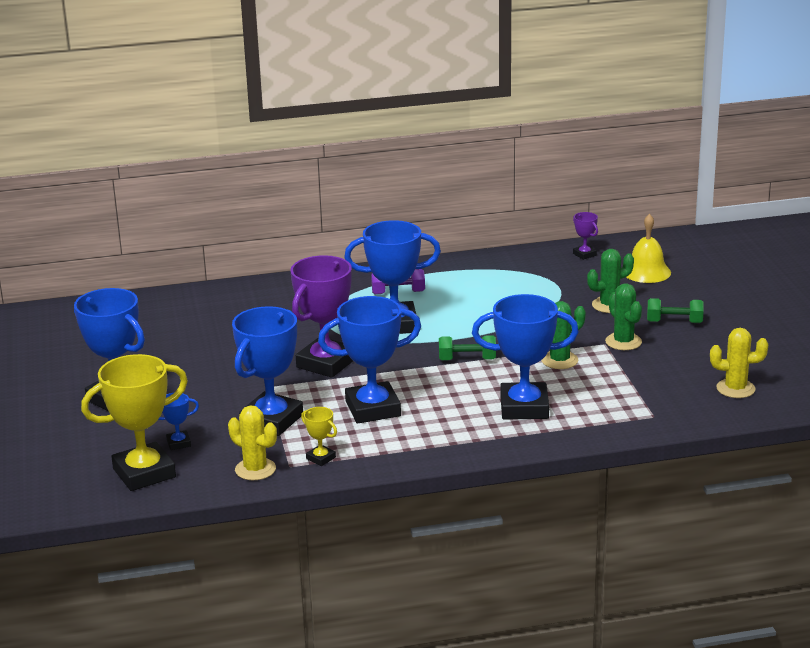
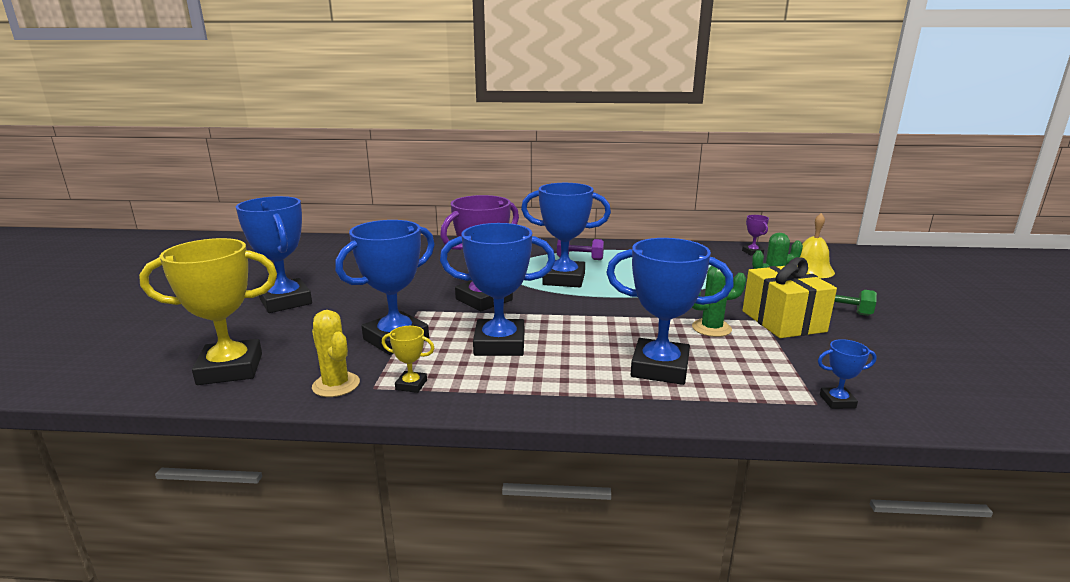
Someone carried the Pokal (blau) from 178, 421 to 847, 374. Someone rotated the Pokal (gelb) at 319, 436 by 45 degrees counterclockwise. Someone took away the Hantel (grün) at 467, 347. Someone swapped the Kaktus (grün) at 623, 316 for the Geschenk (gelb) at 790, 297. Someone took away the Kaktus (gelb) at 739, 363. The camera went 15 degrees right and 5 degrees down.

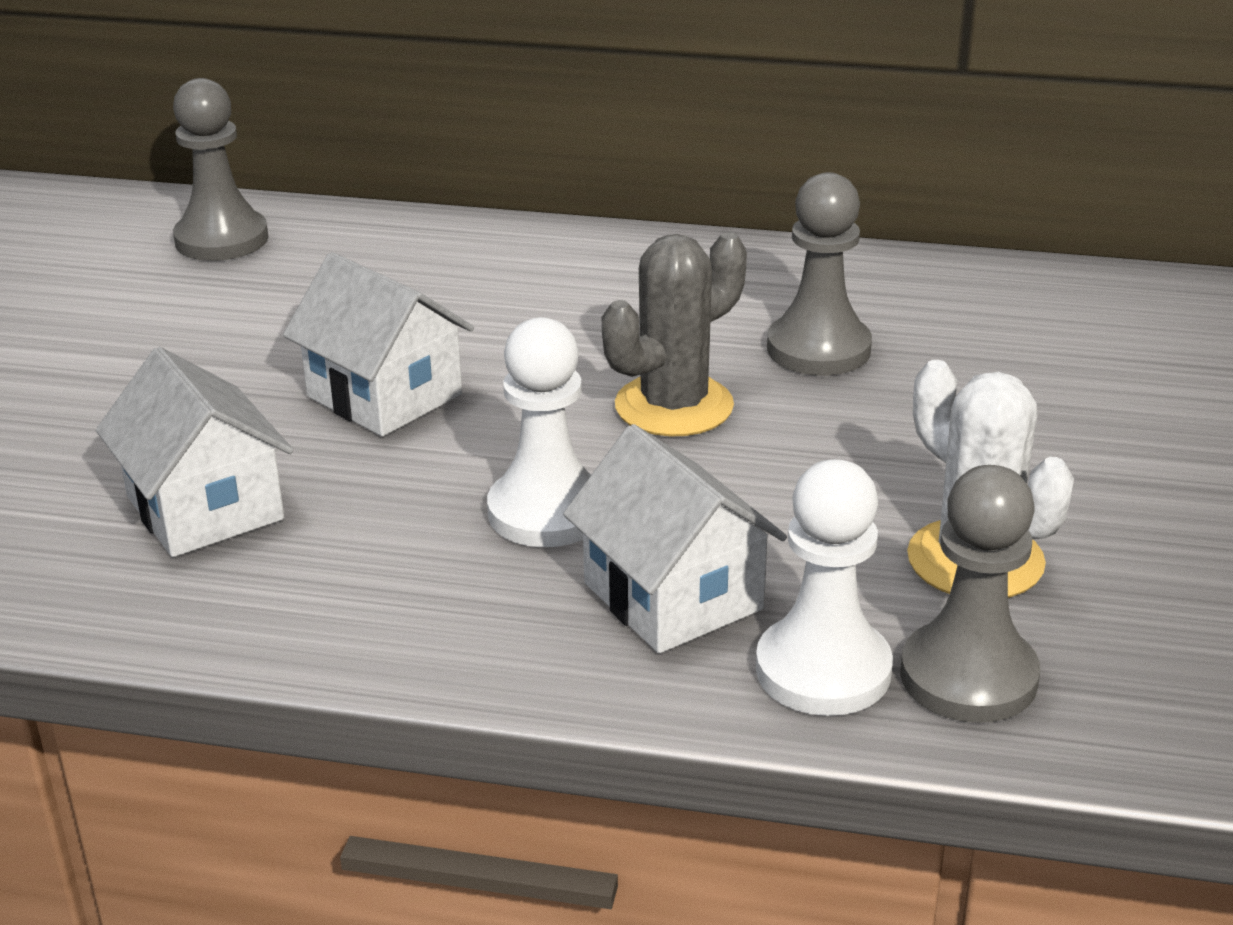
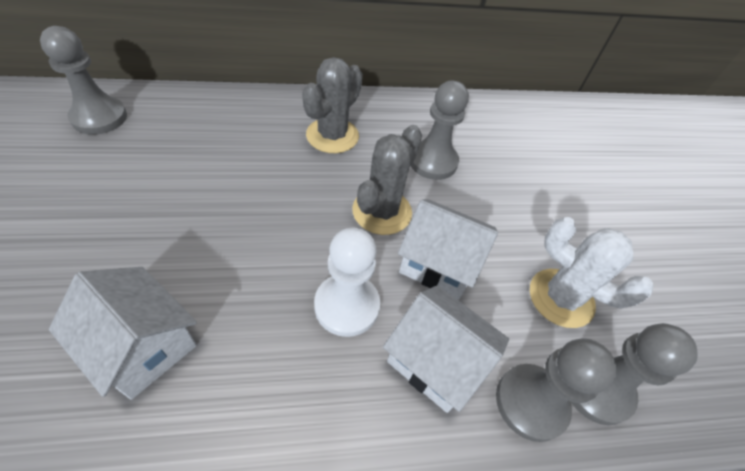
Someone carried the Haus (weiß) from 378, 344 to 448, 249. Someone repainted the Bauer (weiß) at 824, 587, which became the Bauer (grau) at 556, 390. Someone put down the Kaktus (grau) at 332, 105. The camera went 25 degrees left and 20 degrees up.

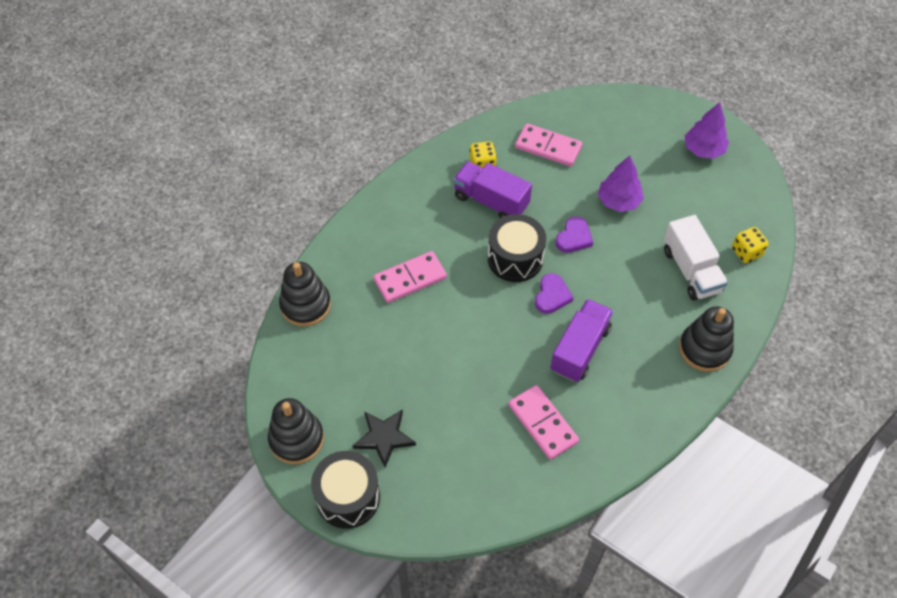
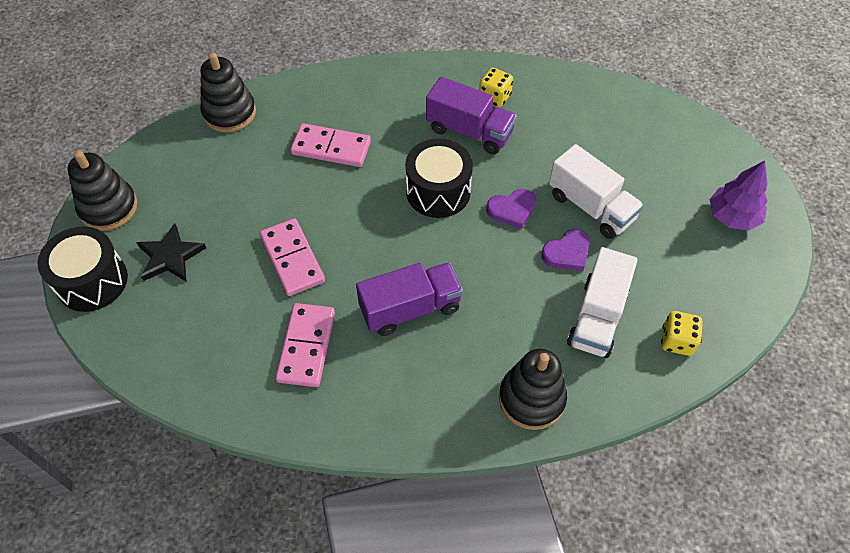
Someone rotated the Lastwagen (lila) at 492, 189 by 135 degrees clockwise. Someone carried the Dominostein (rosa) from 548, 145 to 292, 257. Someone carried the Herz (lila) from 554, 293 to 565, 250. Someone swapped the Baum (lila) at 621, 184 for the Lastwagen (weiß) at 596, 191. The camera went 40 degrees right and 0 degrees up.

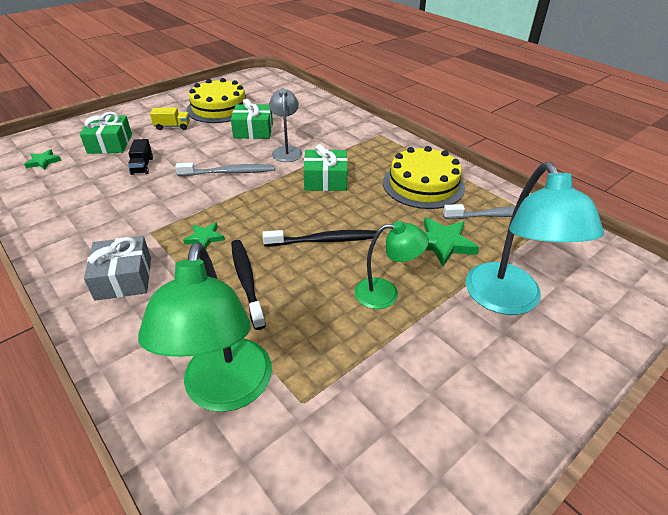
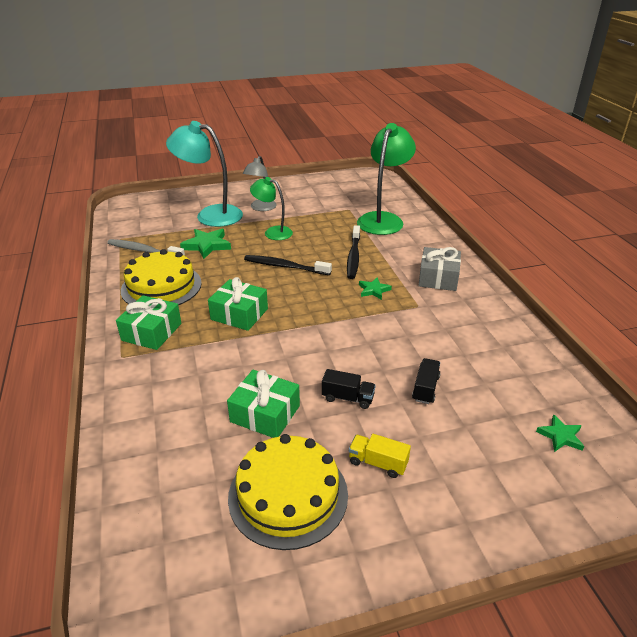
Someone carried the Geschenk (grün) from 106, 133 to 148, 322. Someone took away the Zahnbürste (grau) at 224, 169. Someone carried the Lampe (grau) from 285, 125 to 259, 183. Someone rotated the Lampe (türkis) at 535, 238 by 90 degrees counterclockwise. Someone put down the Lastwagen (schwarz) at 349, 389. The camera went 155 degrees left and 5 degrees down.

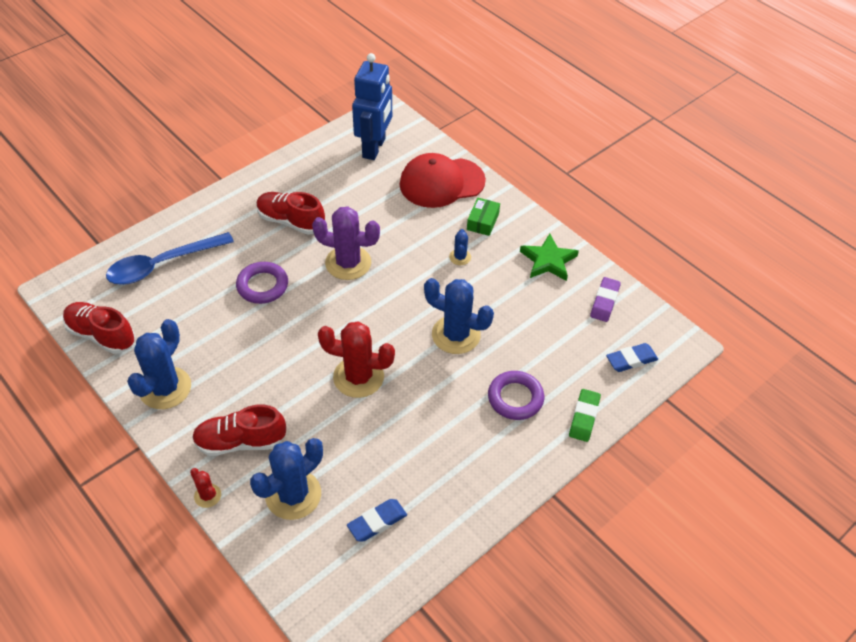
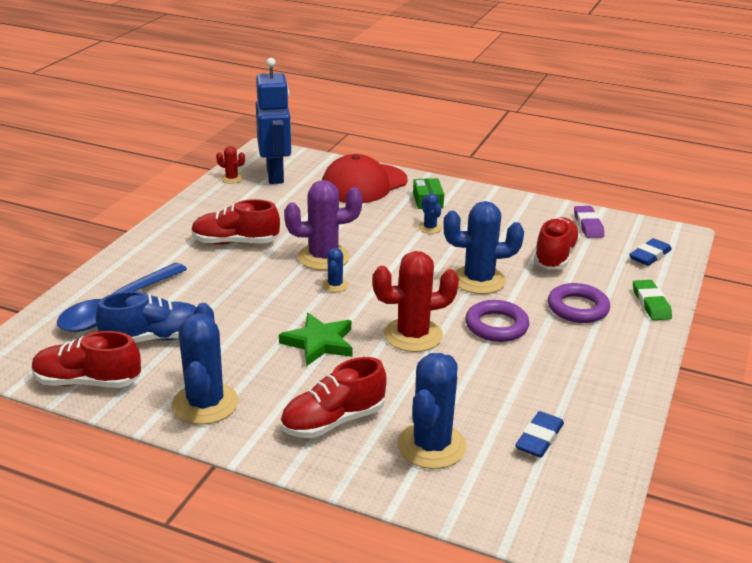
Someone carried the Kaktus (rot) from 205, 488 to 230, 164. Someone carried the Ring (lila) from 262, 283 to 497, 321. Someone carried the Stern (grün) from 549, 257 to 316, 339. Someone put down the Schuh (blau) at 146, 317. Someone put down the Kaktus (blau) at 335, 270. Someone put down the Schuh (rot) at 557, 243. The camera went 25 degrees left and 20 degrees down.

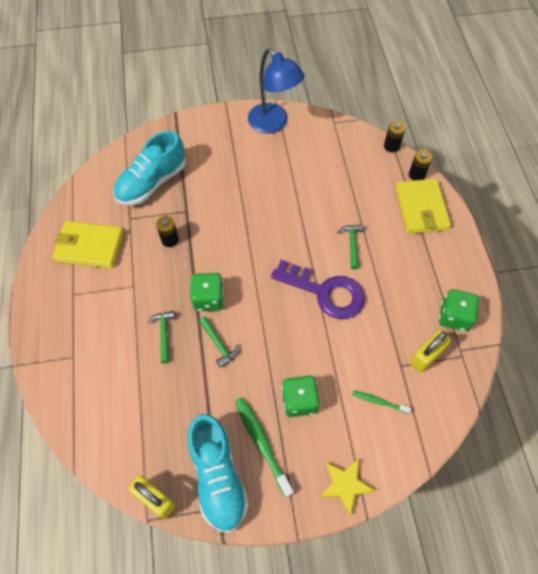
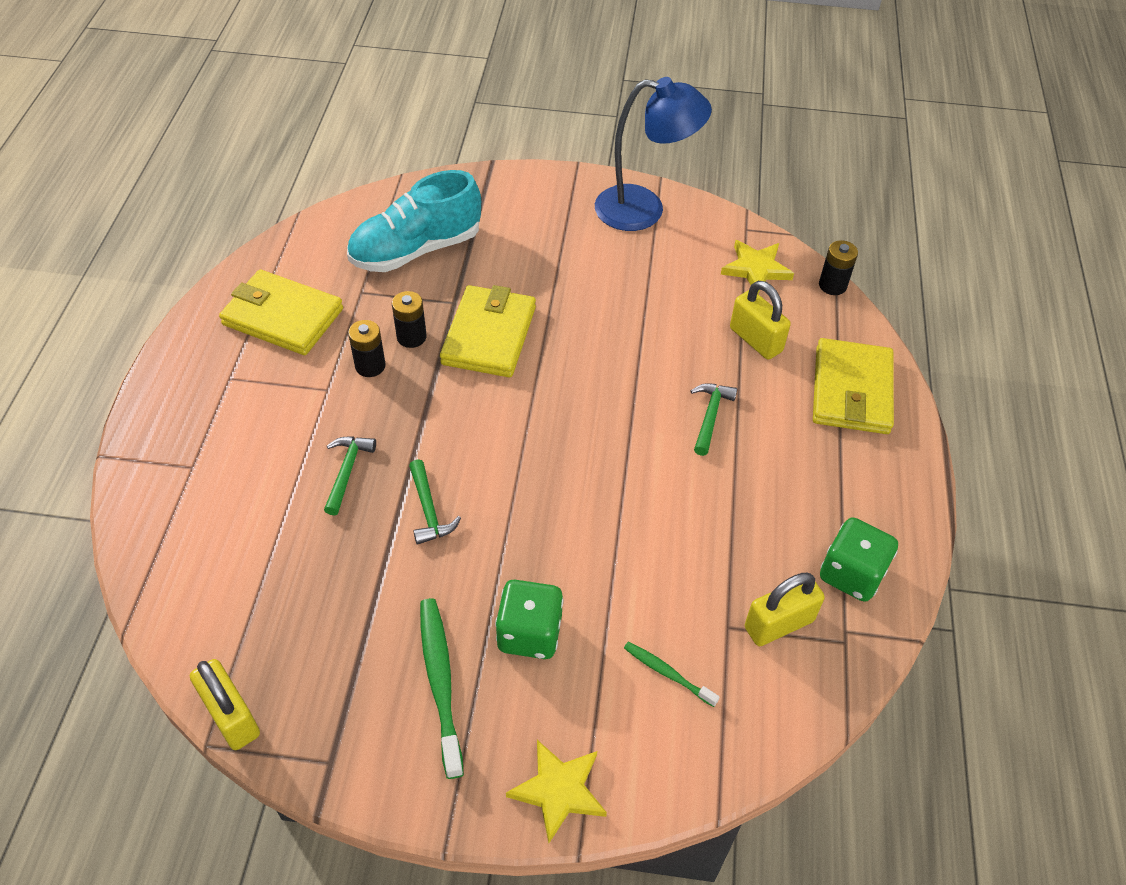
Someone took away the Schuh (türkis) at 218, 473. Someone took away the Spielwürfel (grün) at 207, 292. Someone rotated the Lampe (blau) at 276, 91 by 60 degrees counterclockwise. Someone took away the Schlüssel (lila) at 318, 289. Someone carried the Batterie (schwarz) from 420, 165 to 367, 348. Someone put down the Geldbörse (gelb) at 488, 331. Someone put down the Stern (gelb) at 757, 267. Someone put down the Vorhängeschloss (gelb) at 760, 320. The camera went 15 degrees right and 10 degrees down.

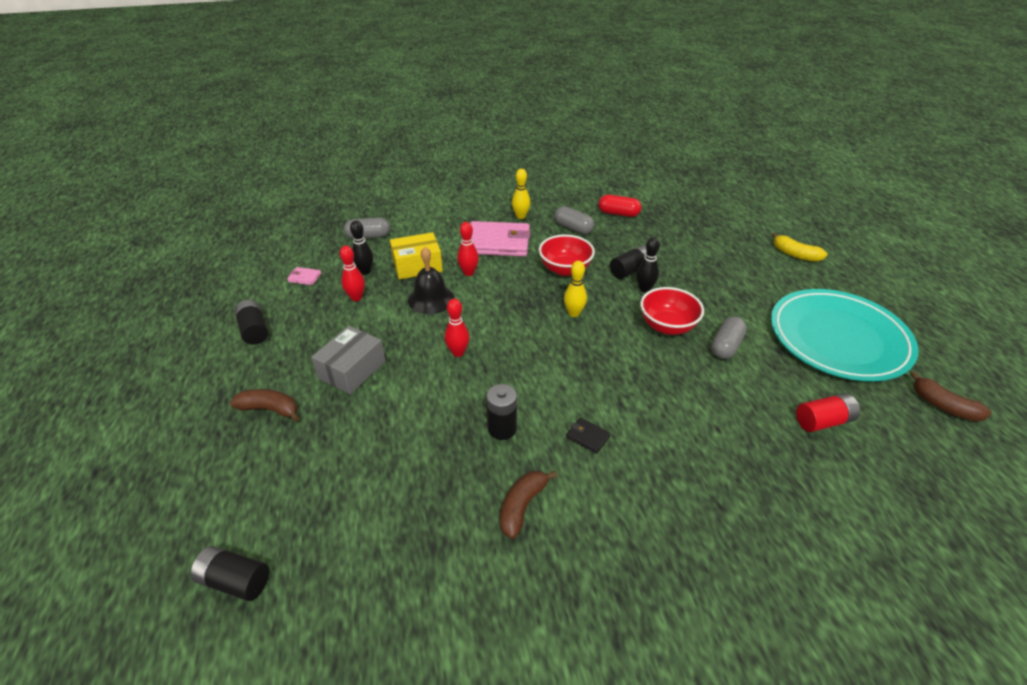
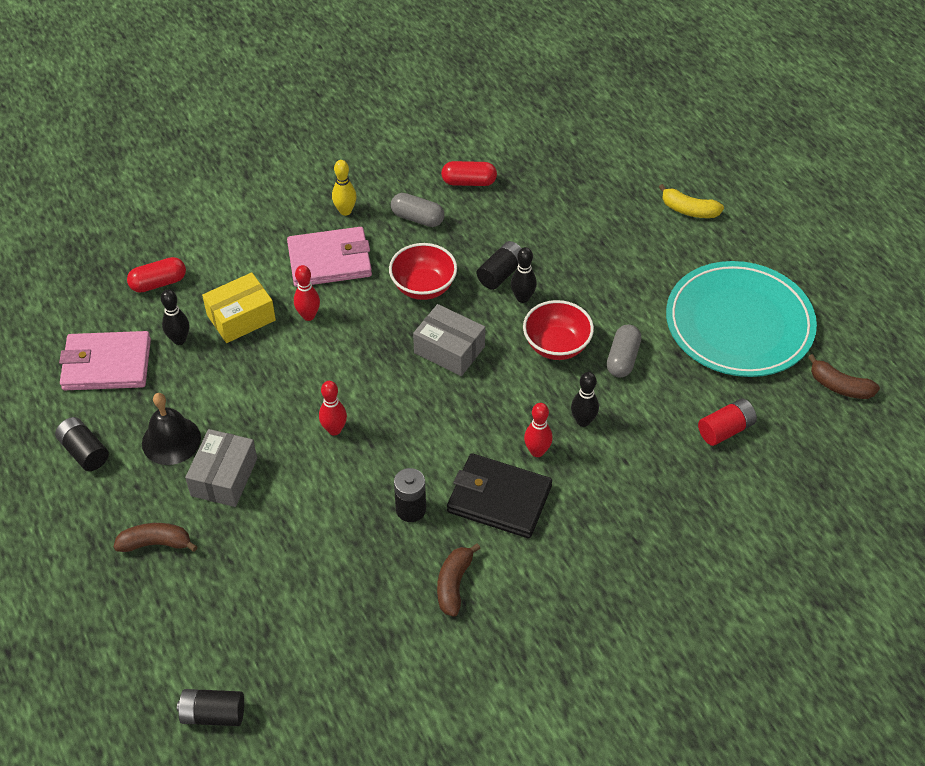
Someone scaled the Geldbörse (rosa) at 304, 276 by 2.42. Someone carried the Bowlingkegel (rot) from 352, 273 to 538, 430. Someone repainted the Kapsel (grau) at 367, 228, which became the Kapsel (rot) at 156, 275. Someone carried the Glocke (schwarz) from 431, 280 to 171, 429. Someone swapped the Bowlingkegel (gelb) at 575, 289 for the Schachtel (grau) at 449, 340. Someone scaled the Geldbörse (schwarz) at 588, 436 by 2.42. Someone put down the Bowlingkegel (schwarz) at 585, 399. The camera went 15 degrees left and 10 degrees up.

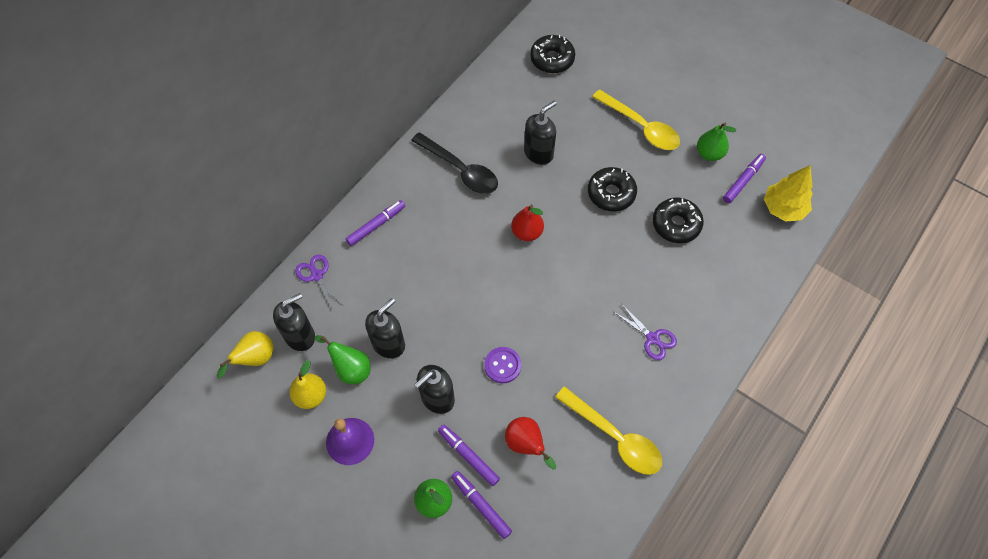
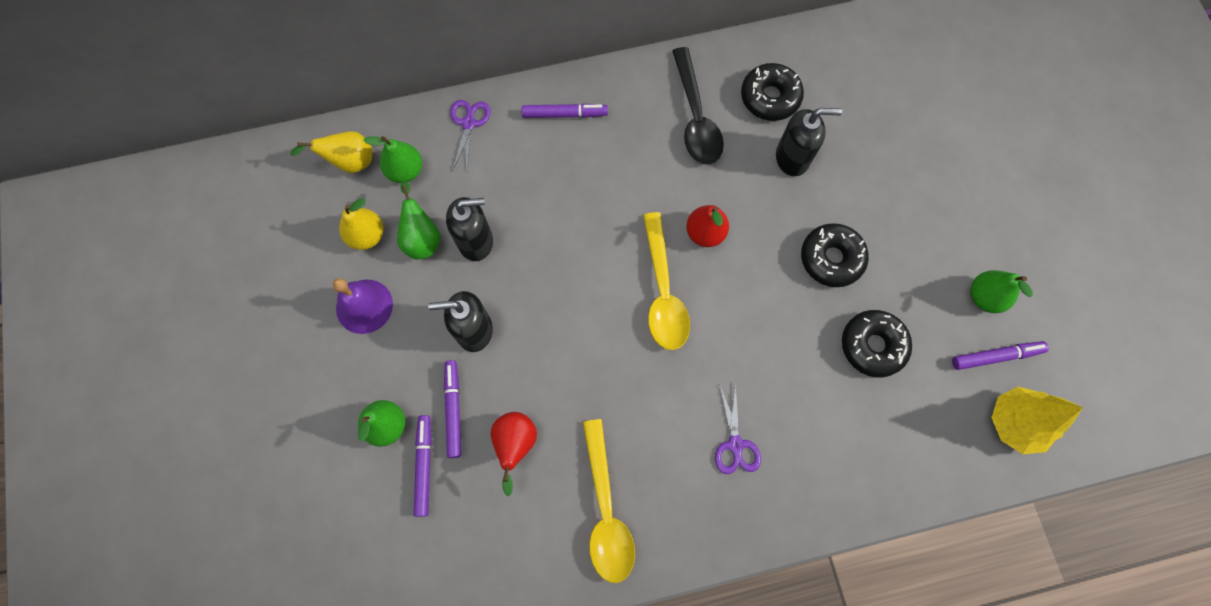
Someone swapped the Seifenspender (schwarz) at 294, 322 for the Birne (grün) at 393, 159. Someone took away the Knopf (lila) at 502, 365. Someone carried the Donut (schwarz) from 552, 54 to 772, 92. Someone carried the Löffel (gelb) from 636, 119 to 666, 281. The camera went 40 degrees right and 10 degrees up.

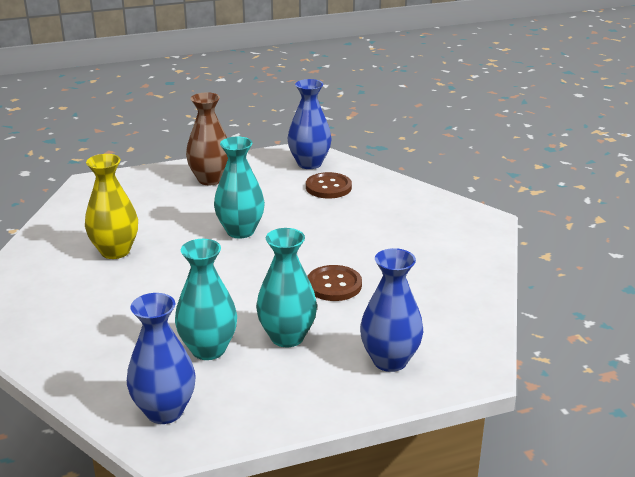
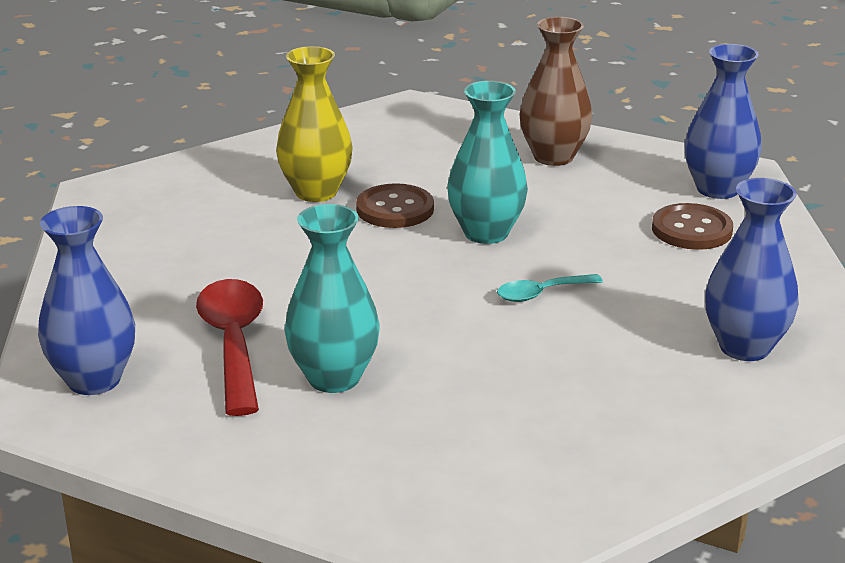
Someone swapped the Vase (türkis) at 206, 299 for the Löffel (rot) at 229, 347. Someone carried the Knopf (braun) from 334, 283 to 395, 205. Someone carried the Vase (blau) from 391, 310 to 752, 269. Someone put down the Löffel (türkis) at 550, 288. The camera went 45 degrees right and 0 degrees up.

